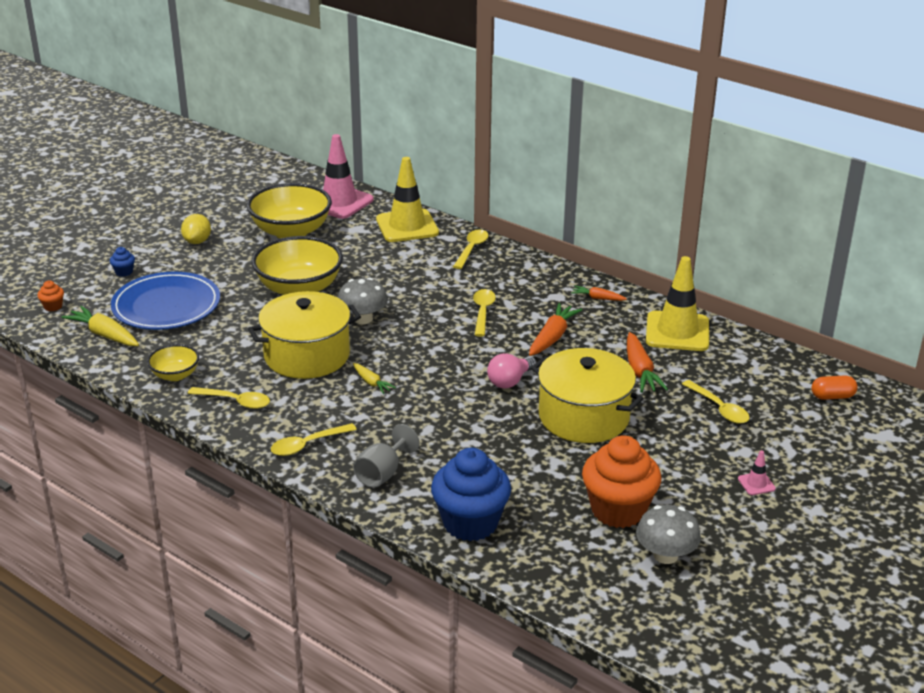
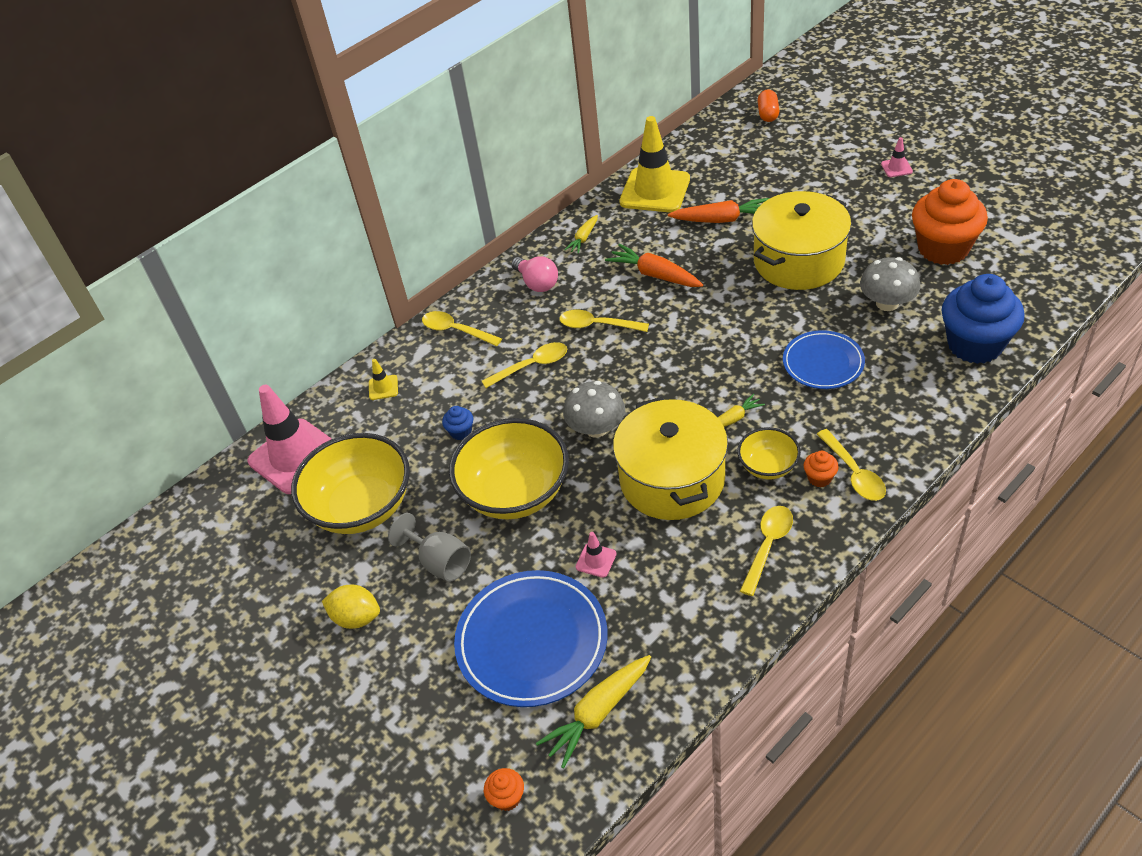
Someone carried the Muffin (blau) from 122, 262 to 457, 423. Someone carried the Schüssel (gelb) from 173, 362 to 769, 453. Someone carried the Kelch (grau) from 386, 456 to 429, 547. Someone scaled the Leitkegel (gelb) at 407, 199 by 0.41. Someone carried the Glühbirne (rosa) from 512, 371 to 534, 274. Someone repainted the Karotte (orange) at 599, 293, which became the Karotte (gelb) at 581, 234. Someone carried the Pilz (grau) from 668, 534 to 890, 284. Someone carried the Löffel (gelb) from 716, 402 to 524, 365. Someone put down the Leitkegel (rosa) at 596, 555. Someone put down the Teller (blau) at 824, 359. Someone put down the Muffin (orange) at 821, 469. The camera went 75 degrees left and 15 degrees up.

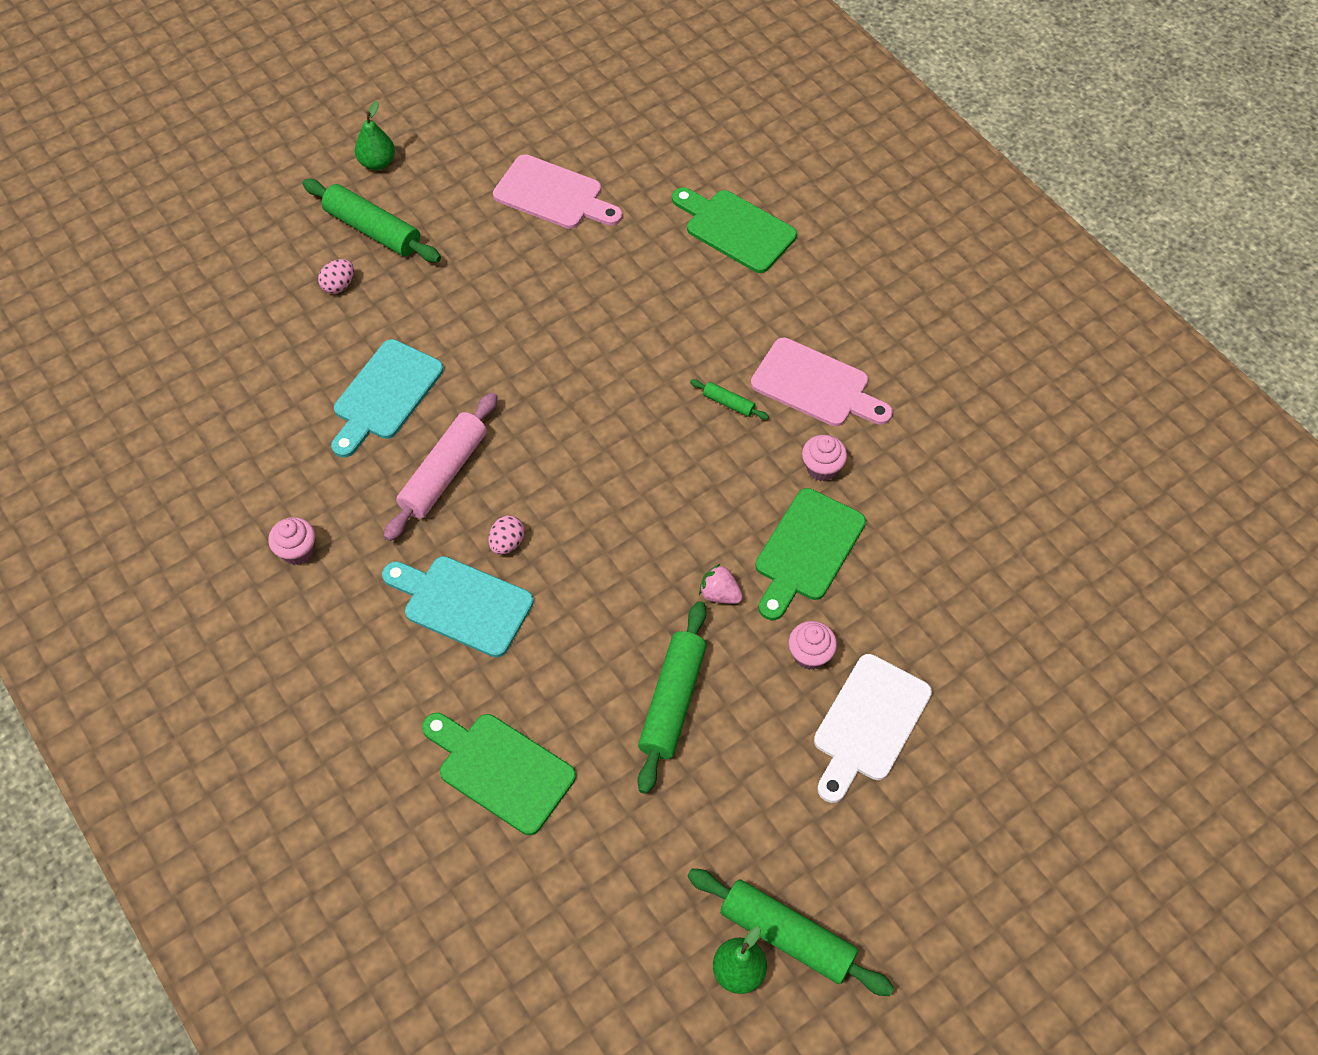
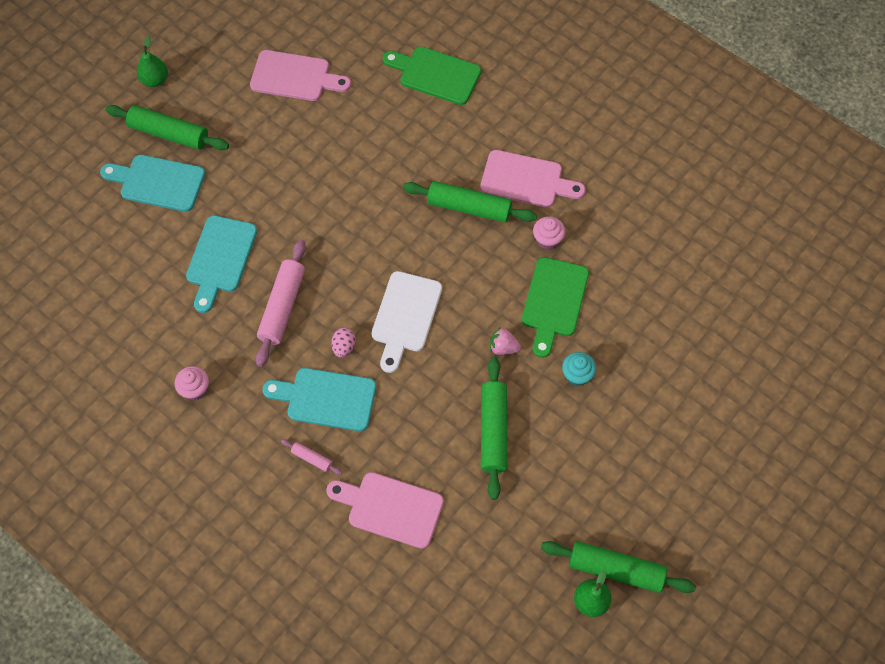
Someone swapped the Ei (rosa) at 336, 276 for the Schneidebrett (türkis) at 152, 183. Someone repainted the Schneidebrett (grün) at 499, 774, which became the Schneidebrett (rosa) at 385, 510. Someone scaled the Nudelholz (grün) at 729, 399 by 2.13. Someone repainted the Muffin (rosa) at 813, 645, which became the Muffin (türkis) at 579, 369. Someone carried the Schneidebrett (weiß) from 873, 728 to 406, 322. Someone put down the Nudelholz (rosa) at 311, 457. The camera went 15 degrees left and 5 degrees up.

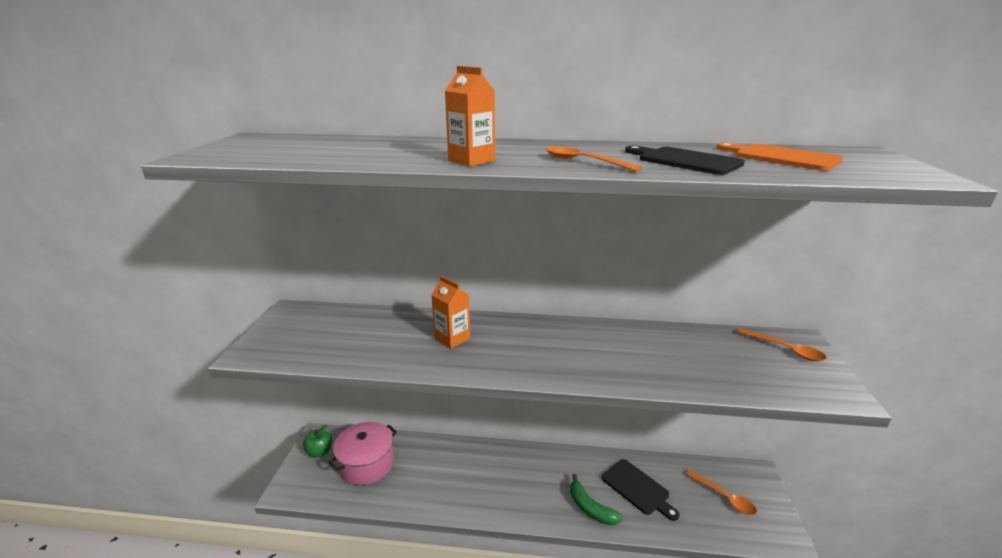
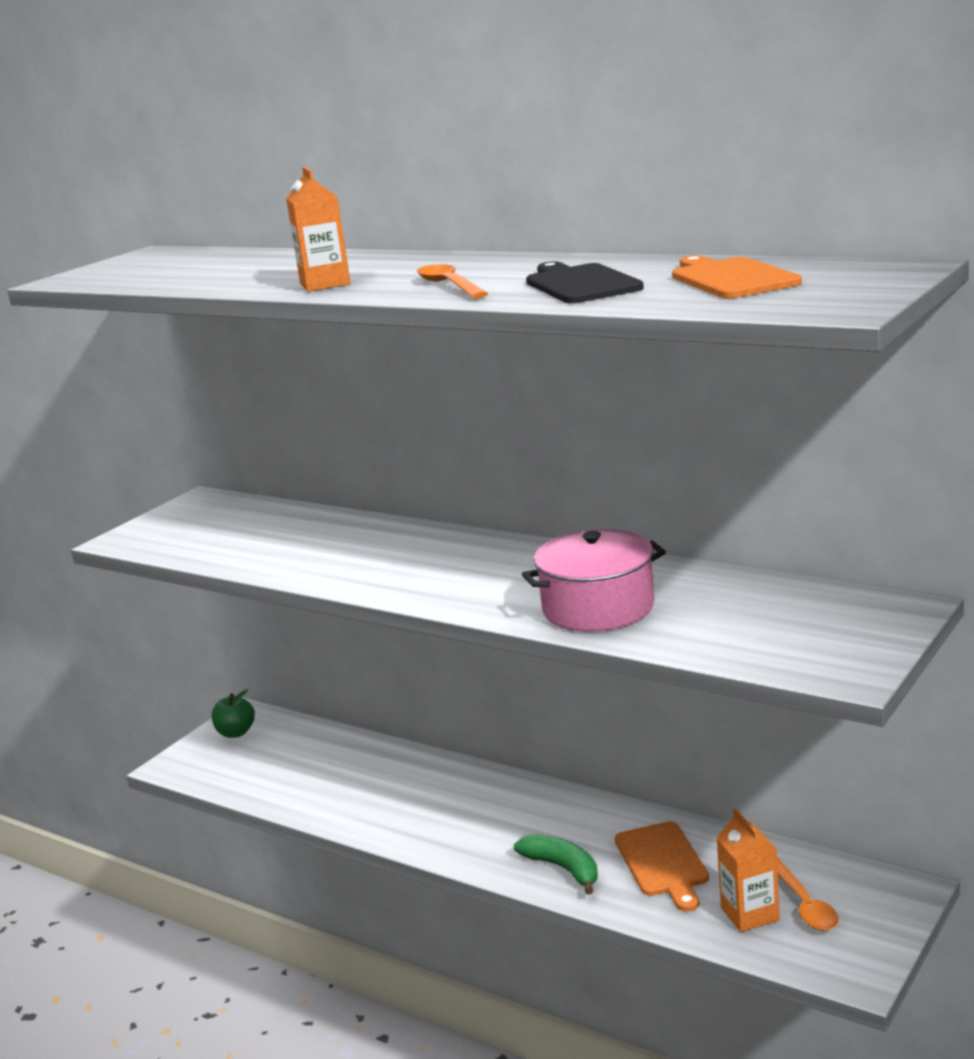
Someone carried the Kochtopf (rosa) from 362, 453 to 594, 580. Someone carried the Getränkekarton (orange) from 450, 312 to 748, 870. Someone rotated the Banane (grün) at 596, 499 by 150 degrees clockwise. Someone repainted the Schneidebrett (schwarz) at 641, 490, which became the Schneidebrett (orange) at 662, 866. Someone took away the Löffel (orange) at 781, 344. The camera went 30 degrees right and 5 degrees down.

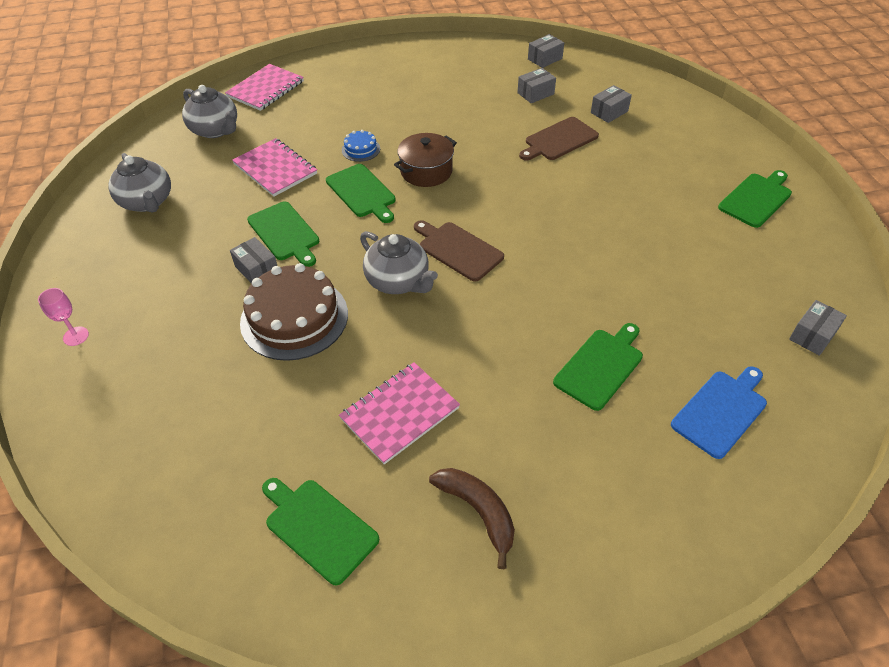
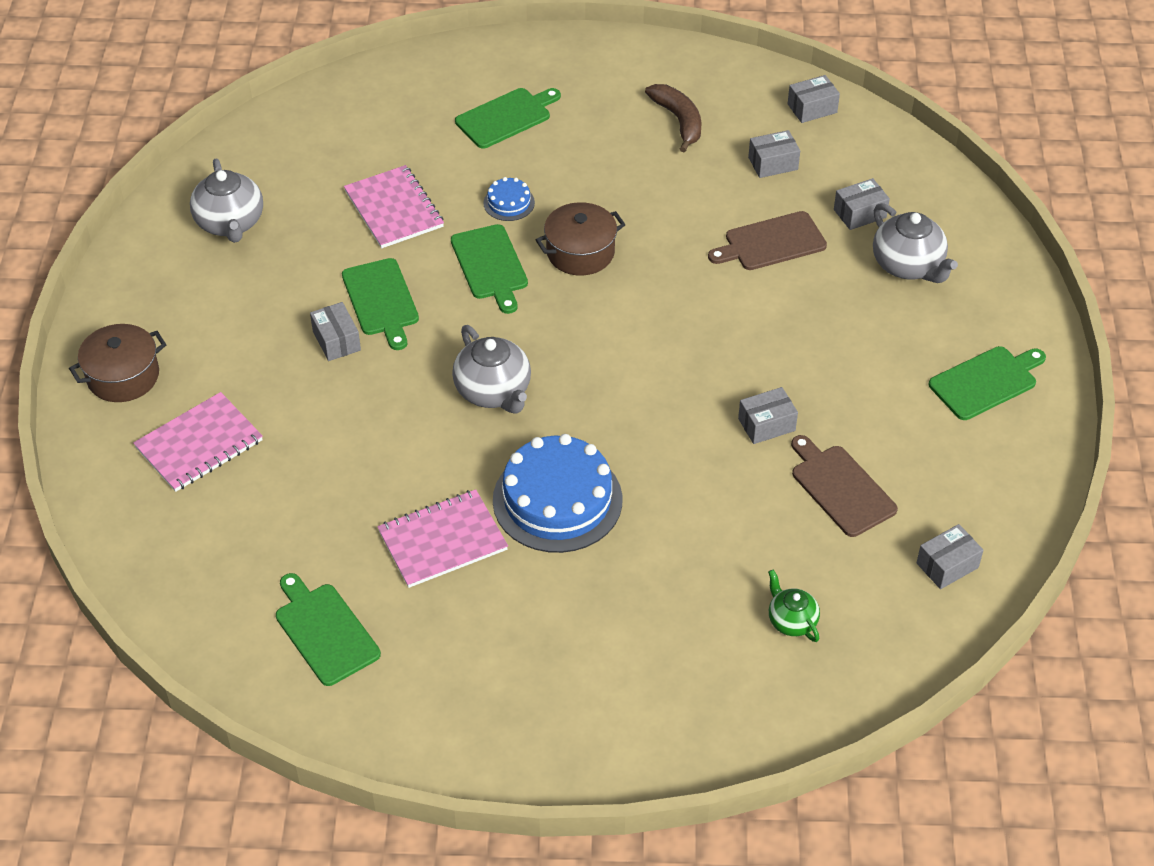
Someone swapped the Kelch (rosa) at 63, 317 for the Kochtopf (braun) at 117, 363. Someone carried the Teekanne (grau) from 209, 111 to 915, 243. Someone carried the Notizbuch (rosa) from 264, 87 to 198, 442. Someone took away the Kuchen (braun) at 294, 312. Someone carried the Schneidebrett (braun) from 459, 251 to 844, 486. Someone carried the Banane (braun) from 472, 518 to 673, 118. Someone carried the Schneidebrett (grün) from 598, 367 to 508, 118. Someone swapped the Schneidebrett (blau) at 719, 412 for the Teekanne (grün) at 794, 606. Someone put down the Kuchen (blau) at 557, 493. Someone put down the Schachtel (grau) at 768, 415. The camera went 15 degrees right and 0 degrees up.

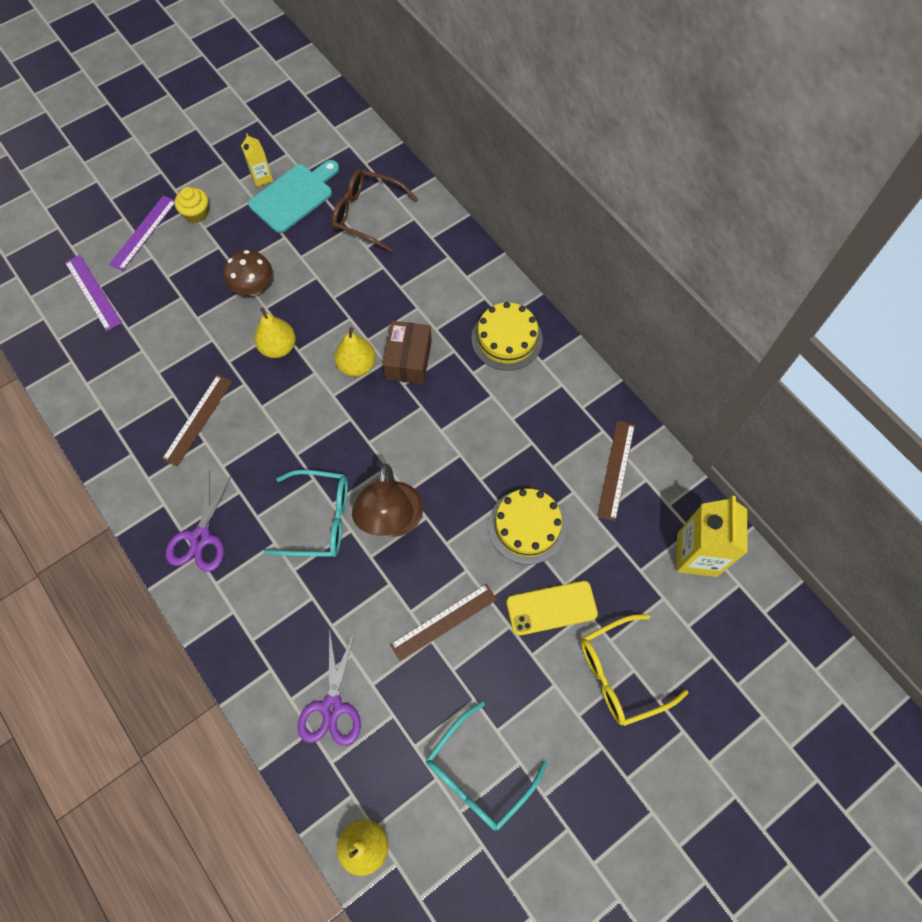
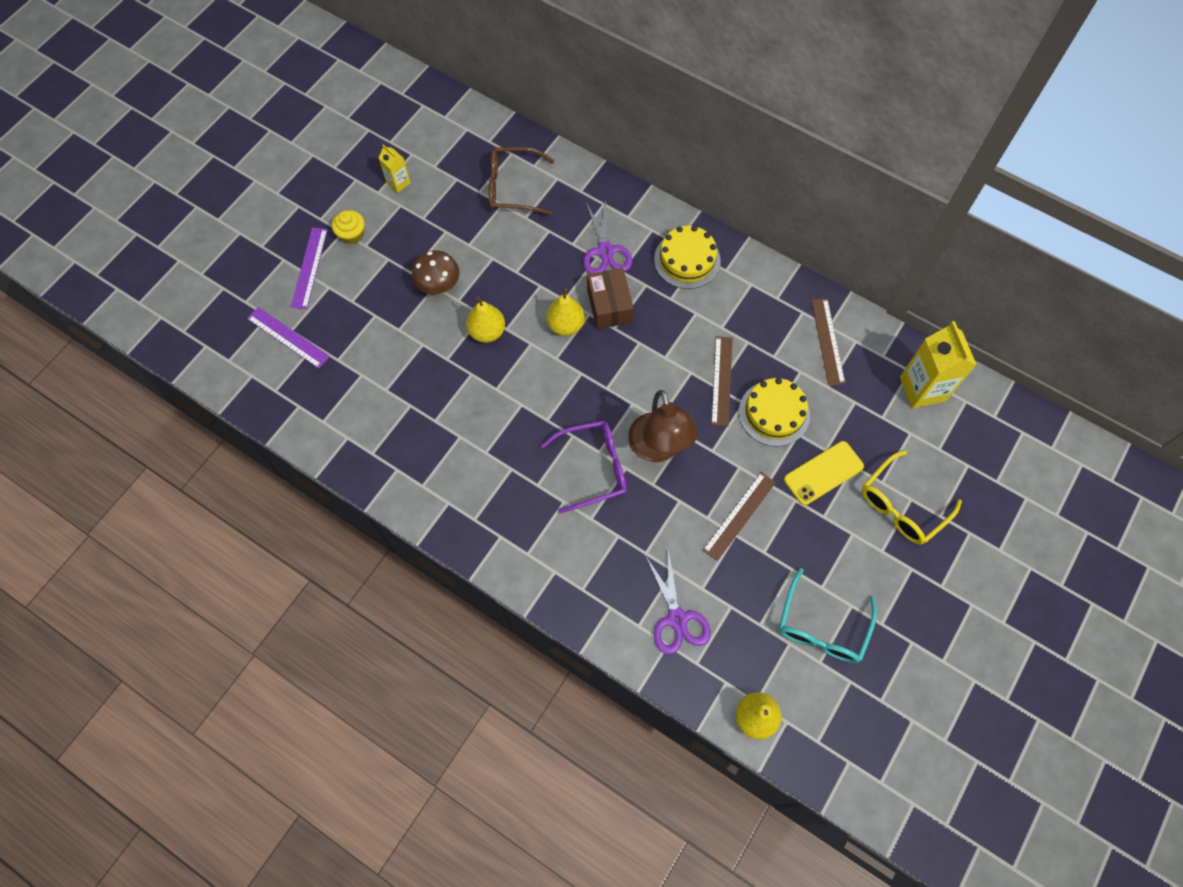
Someone carried the Lineal (braun) from 197, 420 to 722, 381. Someone carried the Schere (lila) from 199, 520 to 608, 237. Someone took away the Schneidebrett (türkis) at 293, 196. Someone repainted the Brille (türkis) at 305, 513, which became the Brille (lila) at 584, 467. The camera went 20 degrees left and 0 degrees up.

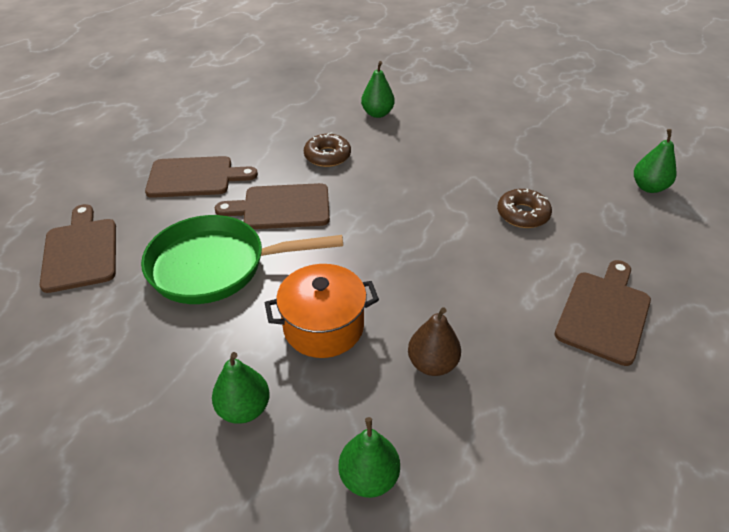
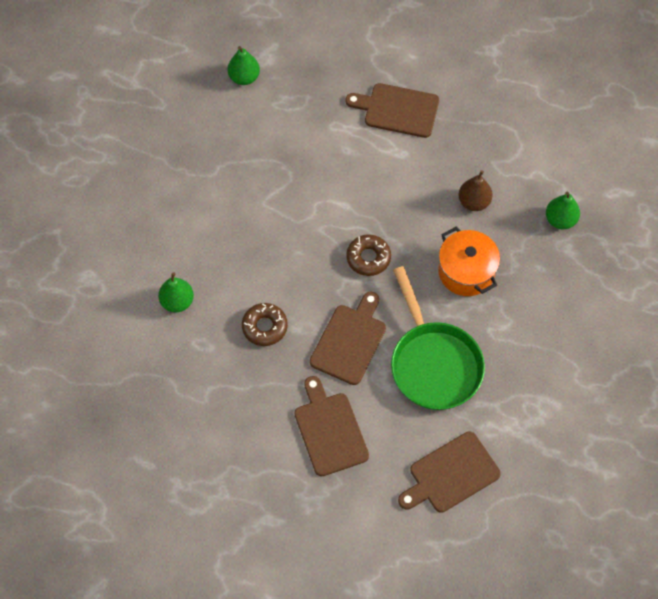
Someone took away the Birne (grün) at 241, 388. Someone rotated the Schneidebrett (braun) at 272, 206 by 135 degrees counterclockwise. Someone carried the Donut (braun) from 524, 208 to 368, 255. The camera went 105 degrees left and 20 degrees up.

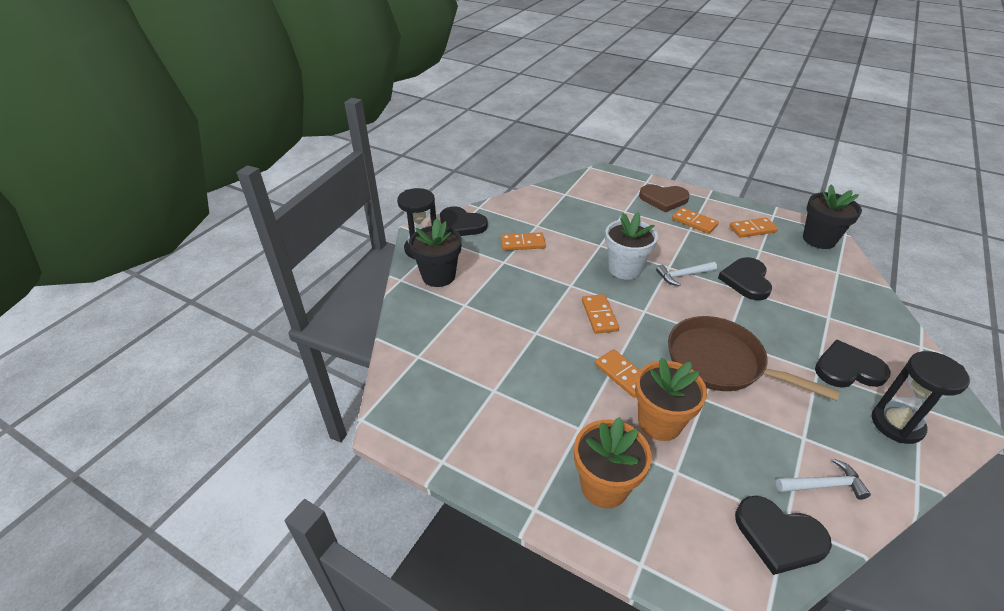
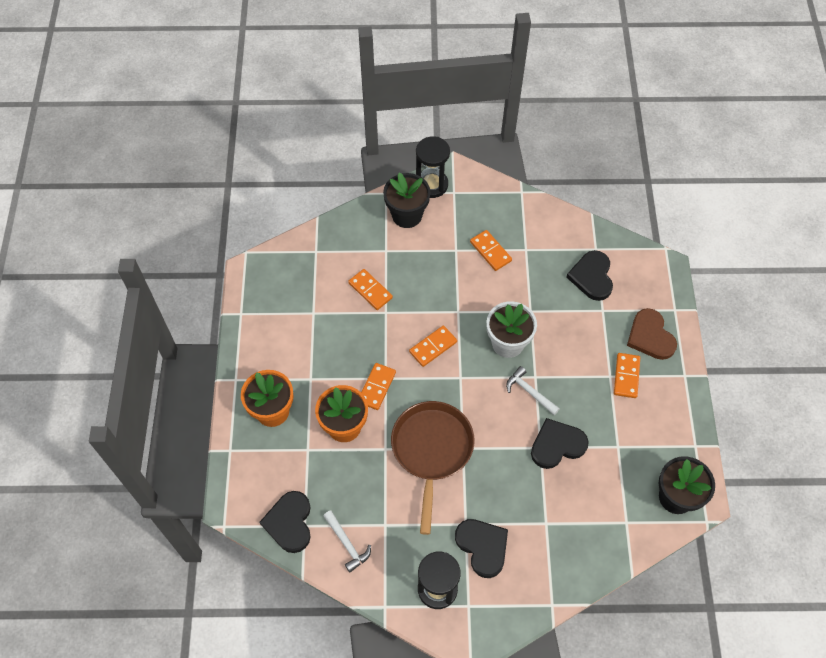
Someone carried the Herz (schwarz) from 464, 221 to 589, 275. Someone carried the Dominostein (orange) from 753, 228 to 370, 289. The camera went 60 degrees right and 20 degrees up.

